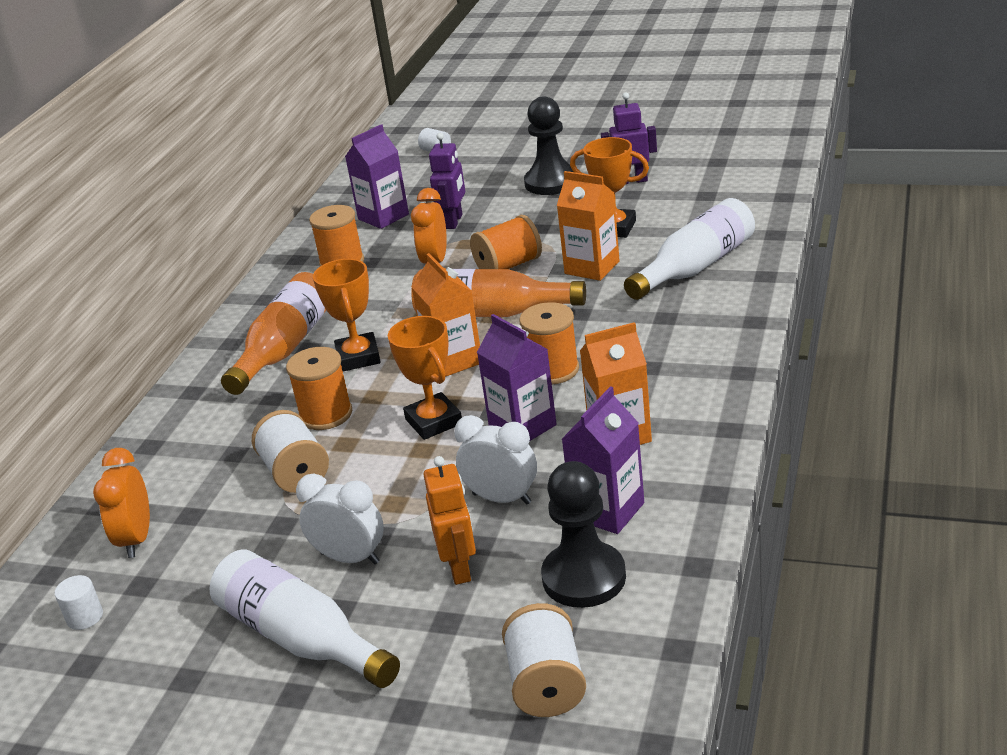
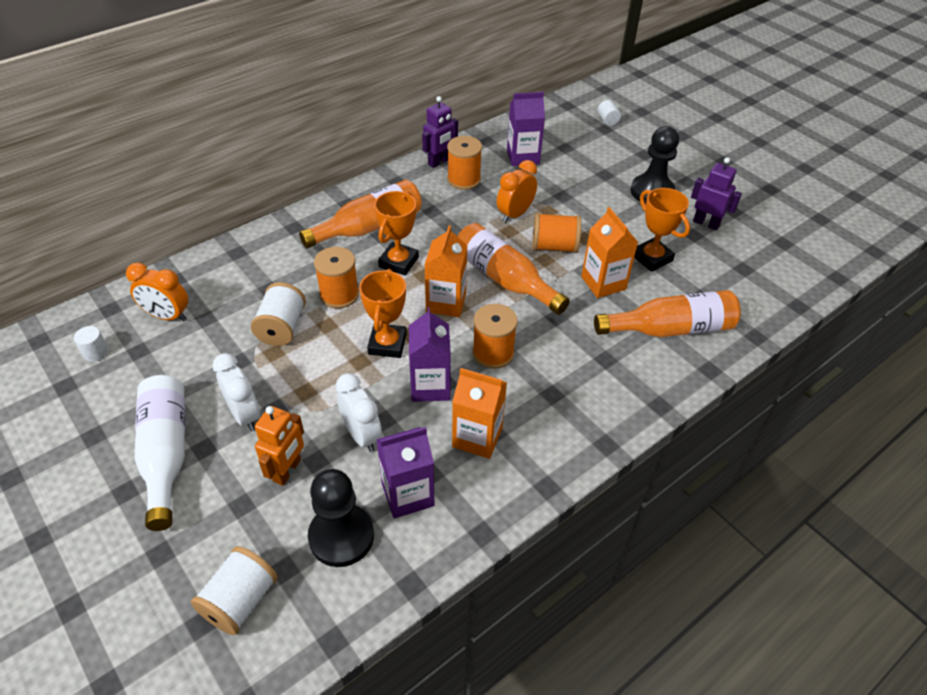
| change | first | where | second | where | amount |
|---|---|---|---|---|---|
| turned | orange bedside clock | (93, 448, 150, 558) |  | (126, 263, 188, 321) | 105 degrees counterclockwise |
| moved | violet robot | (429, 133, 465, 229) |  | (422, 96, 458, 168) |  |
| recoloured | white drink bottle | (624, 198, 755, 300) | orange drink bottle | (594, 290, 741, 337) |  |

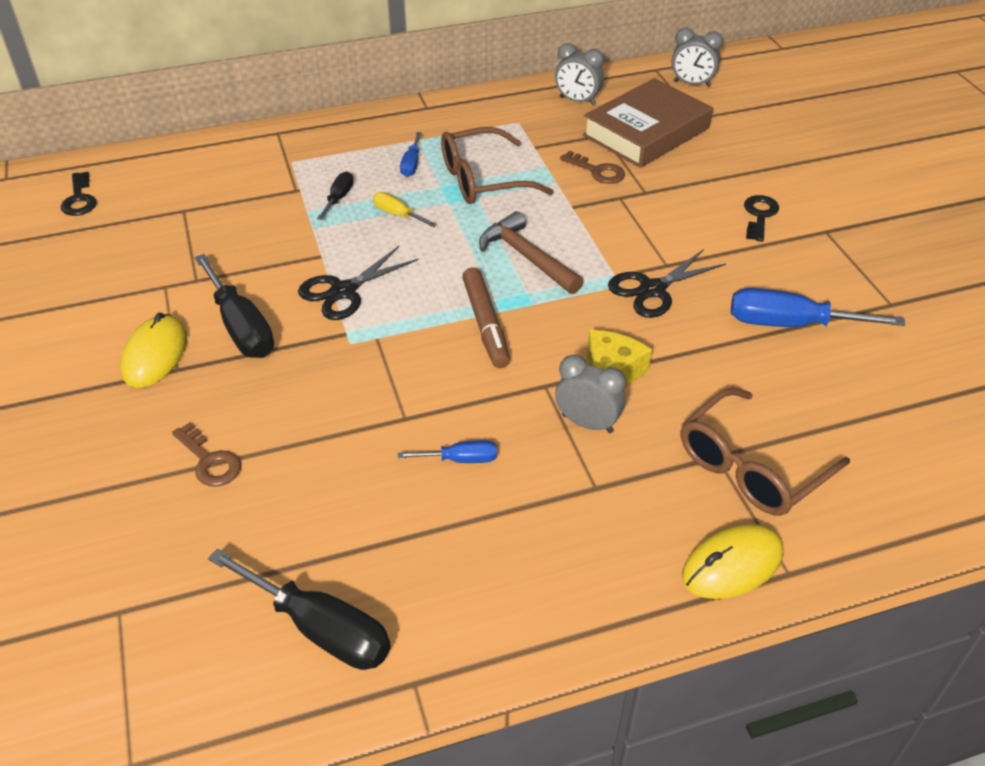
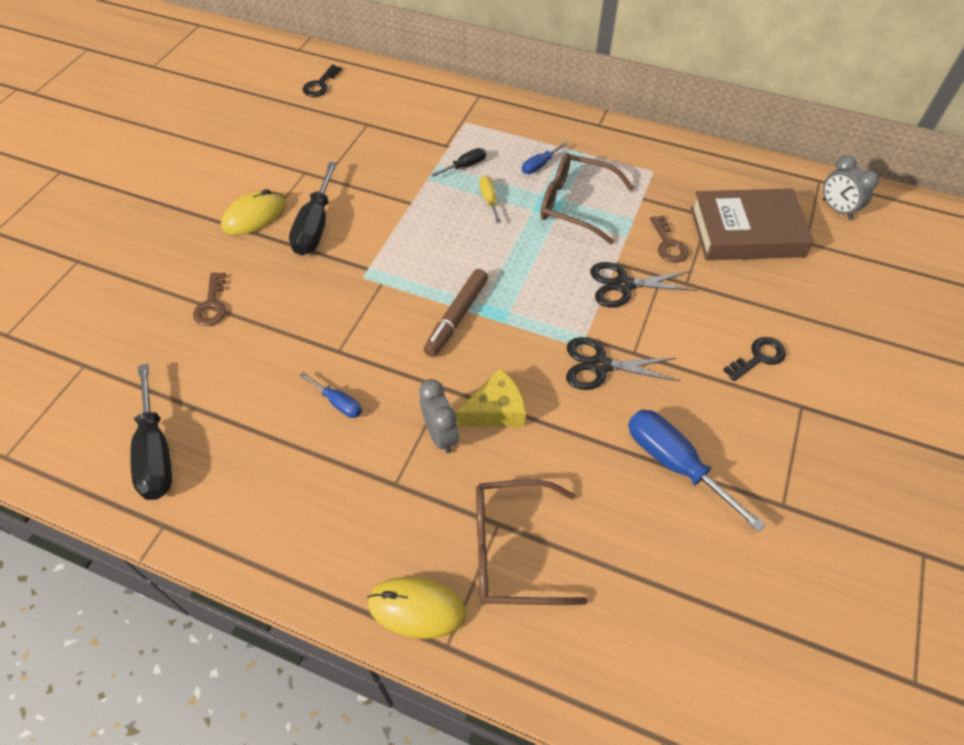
| change | first | where | second | where | amount |
|---|---|---|---|---|---|
| moved | jet-black pair of scissors | (298, 246, 419, 320) |  | (590, 262, 697, 308) |  |
| removed | dark brown carpenter's hammer | (479, 211, 584, 294) |  |  |  |
| removed | ash-grey bedside clock | (555, 43, 604, 105) |  |  |  |

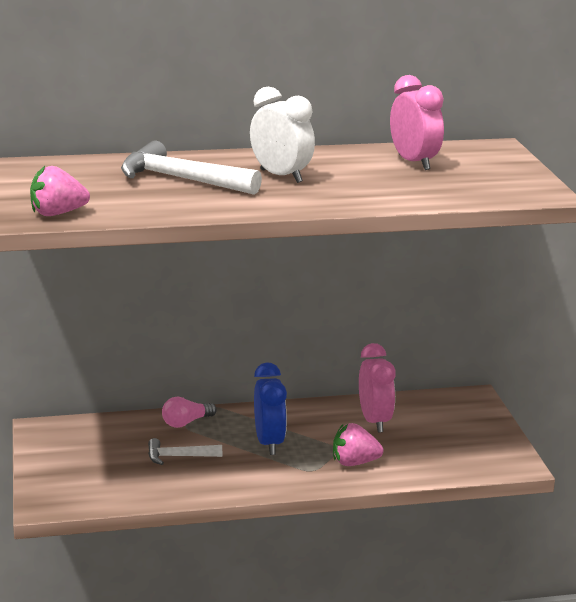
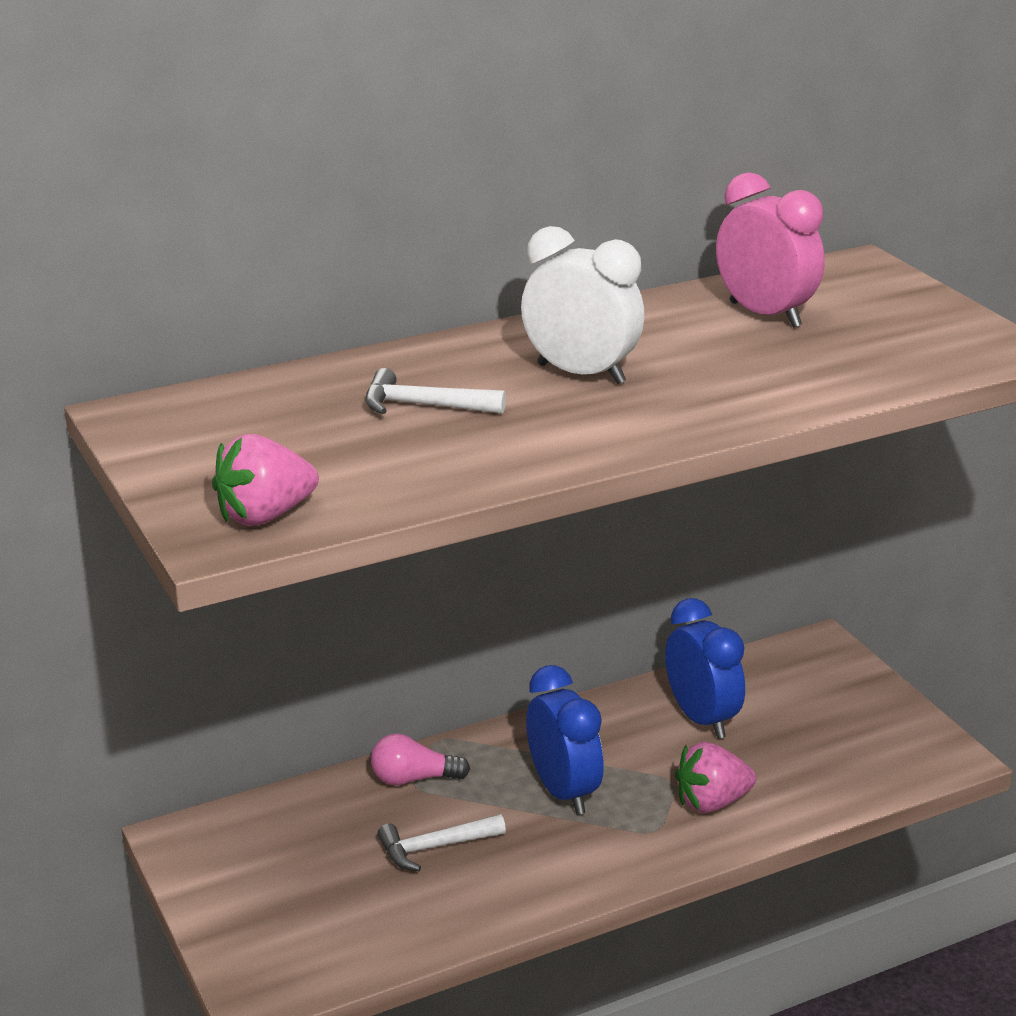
| change | first | where | second | where | amount |
|---|---|---|---|---|---|
| resized | white carpenter's hammer | (121, 140, 262, 195) |  | (365, 368, 506, 414) | x0.56 |
| turned | pink lightbulb | (162, 397, 217, 428) |  | (371, 733, 470, 785) | 45 degrees clockwise |
| recoloured | pink bedside clock | (359, 343, 396, 433) | blue bedside clock | (665, 598, 745, 739) |  |

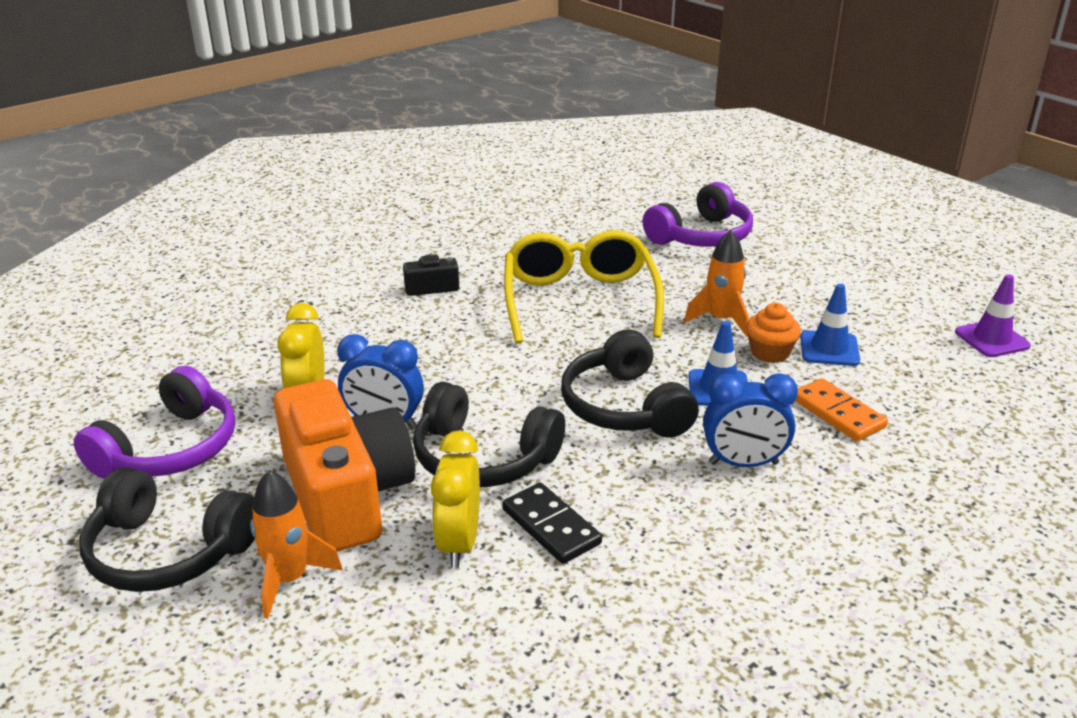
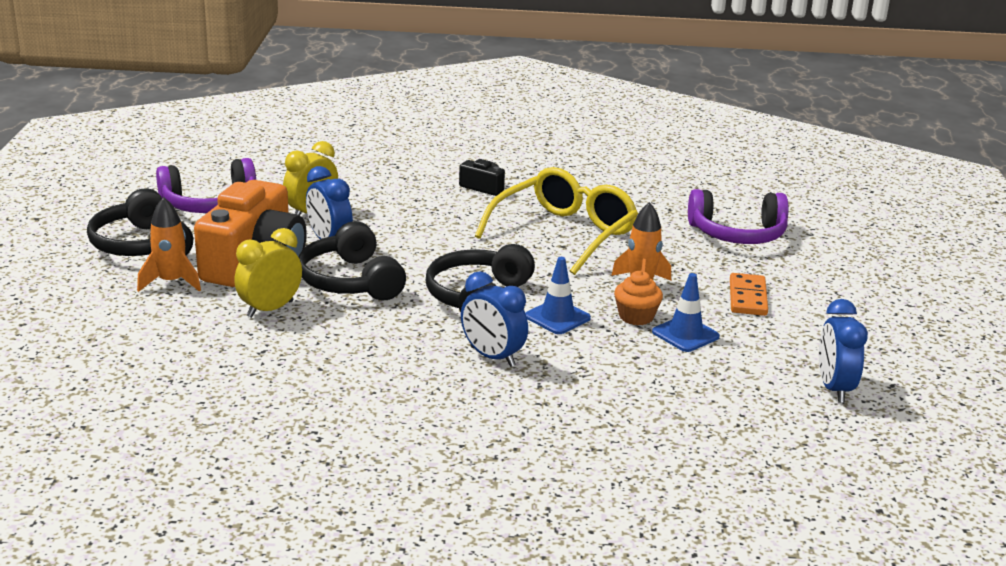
| change | first | where | second | where | amount |
|---|---|---|---|---|---|
| moved | orange domino piece | (795, 378, 888, 441) |  | (730, 273, 768, 316) |  |
| replaced | violet road cone | (955, 274, 1031, 357) | blue bedside clock | (819, 299, 868, 403) |  |
| removed | jet-black domino piece | (502, 483, 602, 564) |  |  |  |

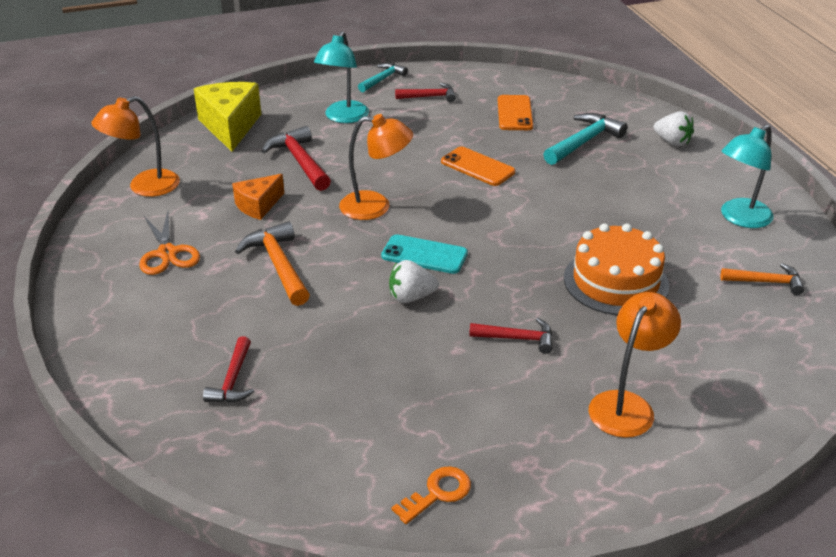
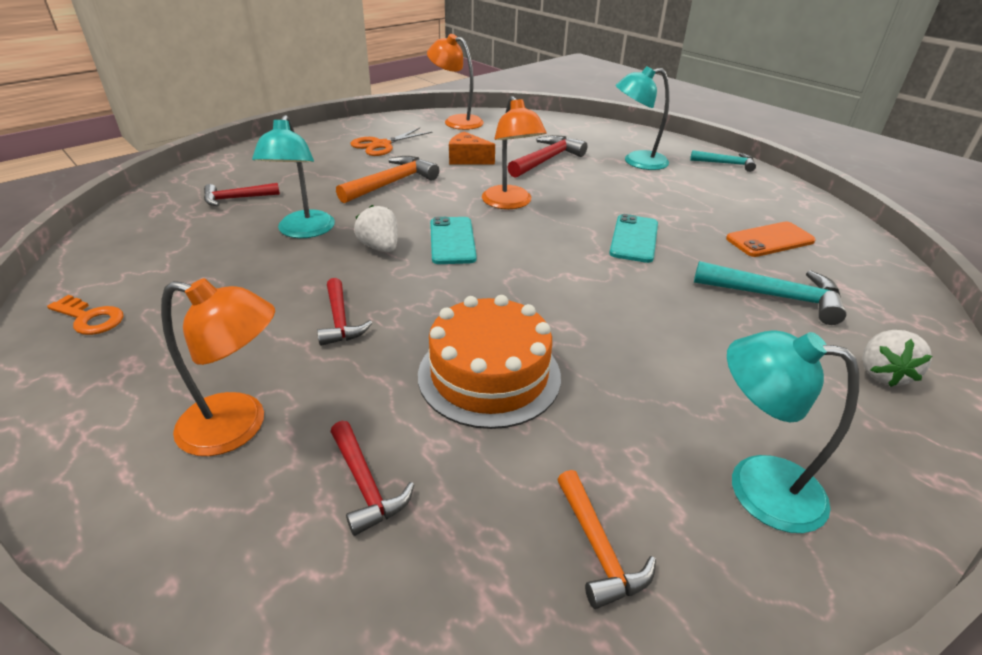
| change | first | where | second | where | amount |
|---|---|---|---|---|---|
| added |  |  | teal lamp | (252, 115, 335, 238) |  |
| moved | scarlet carpenter's hammer | (395, 83, 456, 102) |  | (331, 421, 414, 536) |  |
| recoloured | orange phone | (441, 147, 515, 186) | teal phone | (609, 214, 658, 263) |  |
| removed | bright yellow piece of cheese | (194, 82, 261, 152) |  |  |  |

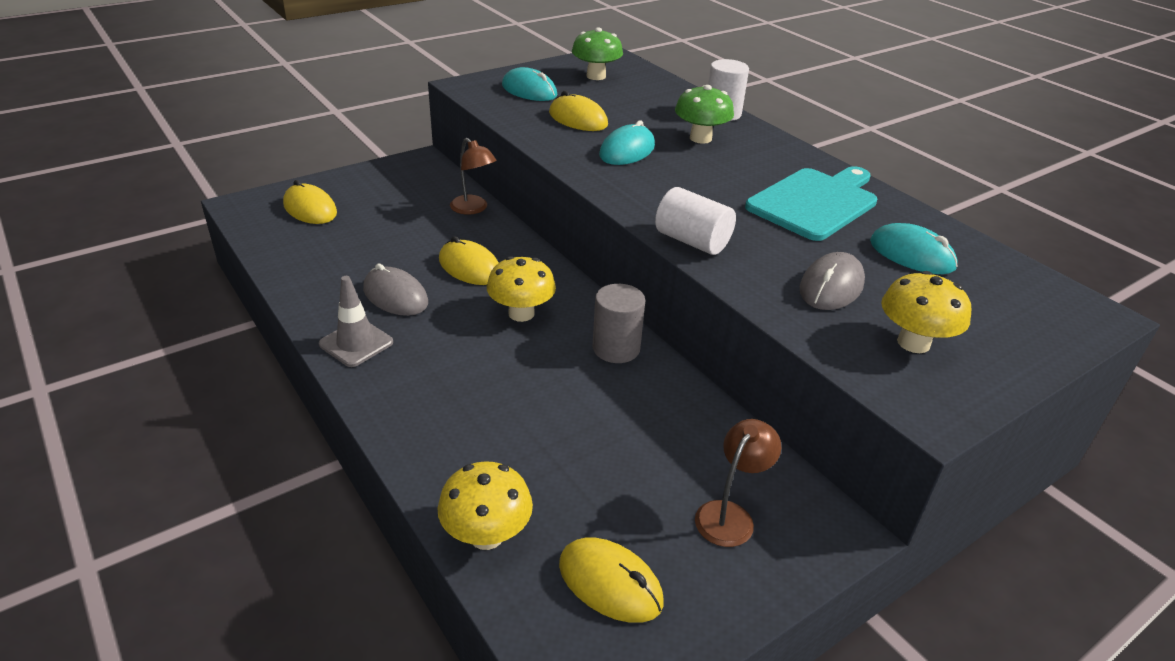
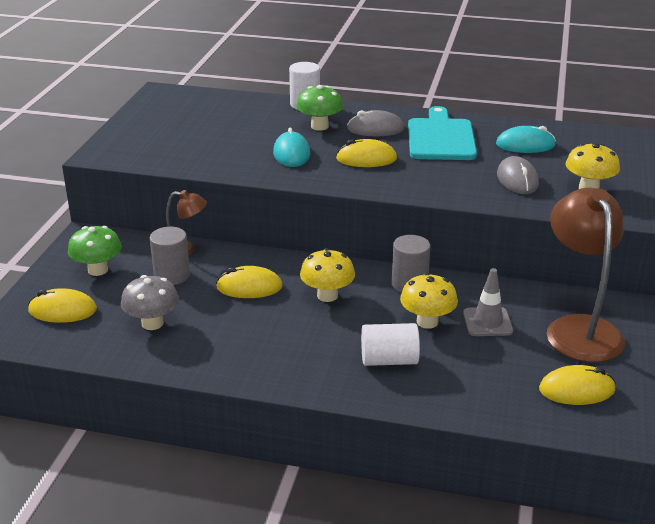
| change | first | where | second | where | amount |
|---|---|---|---|---|---|
| moved | emerald fungus | (572, 27, 623, 80) |  | (68, 226, 122, 276) |  |
| added |  |  | ash-grey fungus | (121, 275, 179, 330) |  |
| added |  |  | ash-grey solid cylinder | (150, 227, 190, 285) |  |
| moved | bright yellow mouse | (549, 91, 608, 131) |  | (336, 139, 397, 167) |  |
| moved | ash-grey mouse | (363, 263, 428, 316) |  | (347, 110, 405, 136) |  |
| moved | white solid cylinder | (655, 187, 736, 255) |  | (361, 323, 420, 366) |  |
| moved | bright yellow fungus | (438, 461, 533, 550) |  | (400, 273, 458, 329) |  |
| moved | ash-grey road cone | (319, 276, 393, 367) |  | (463, 268, 513, 336) |  |
| resized | dark brown lamp | (695, 419, 781, 547) |  | (547, 187, 625, 362) | x1.99 |
| removed | teal mouse | (502, 67, 557, 101) |  |  |  |

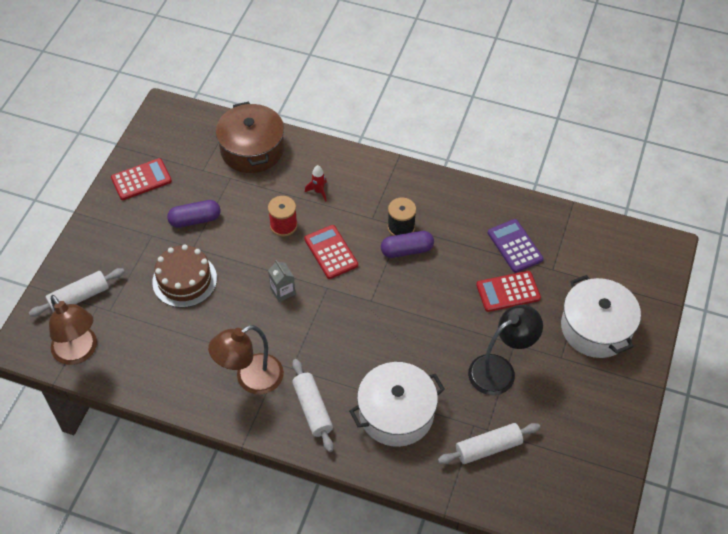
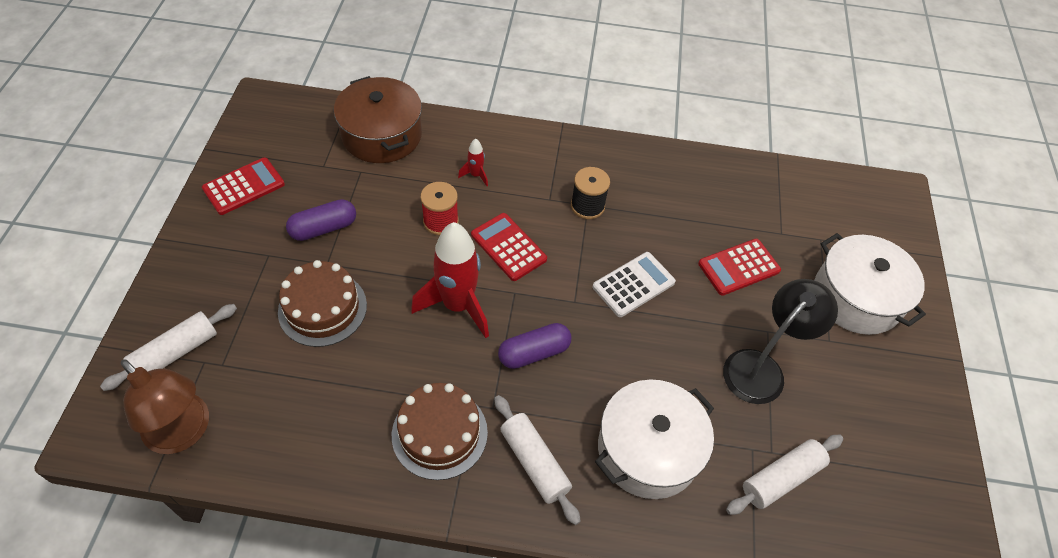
| change | first | where | second | where | amount |
|---|---|---|---|---|---|
| replaced | dark brown lamp | (208, 325, 284, 395) | dark brown gateau | (392, 383, 488, 480) |  |
| replaced | ash-grey juice carton | (268, 260, 295, 302) | scarlet spaceship | (411, 222, 489, 338) |  |
| moved | violet pill | (381, 231, 434, 258) |  | (498, 323, 571, 369) |  |
| added |  |  | white adding machine | (592, 252, 676, 317) |  |
| removed | violet adding machine | (488, 219, 544, 273) |  |  |  |

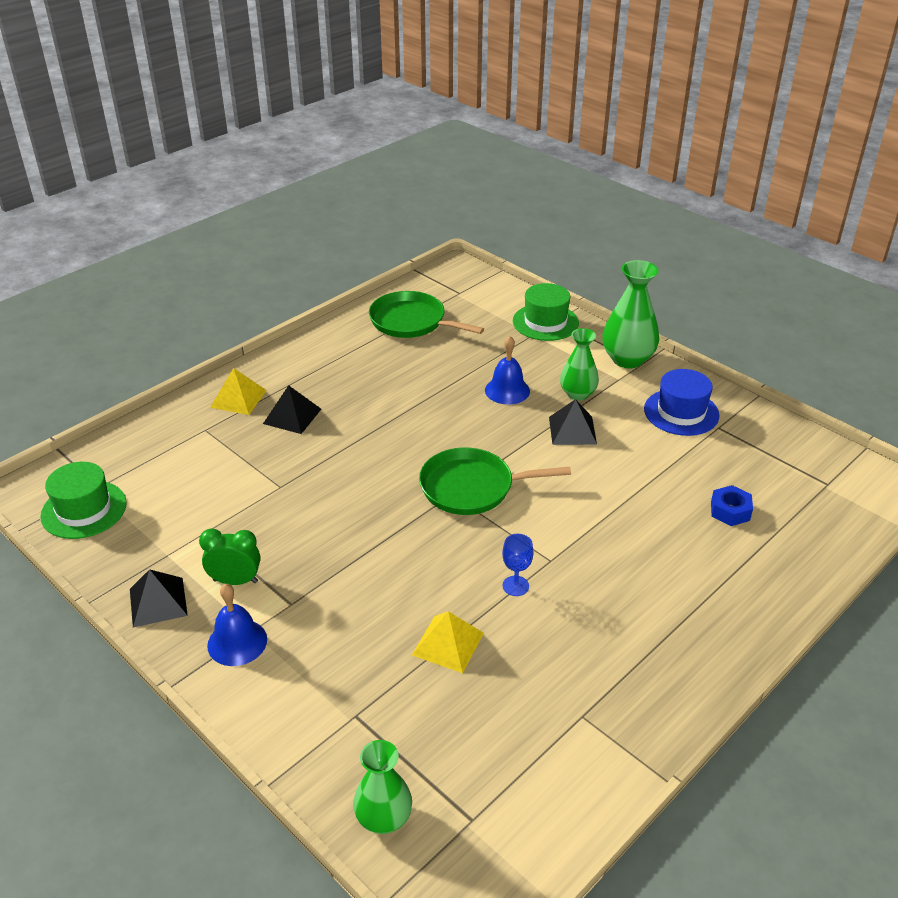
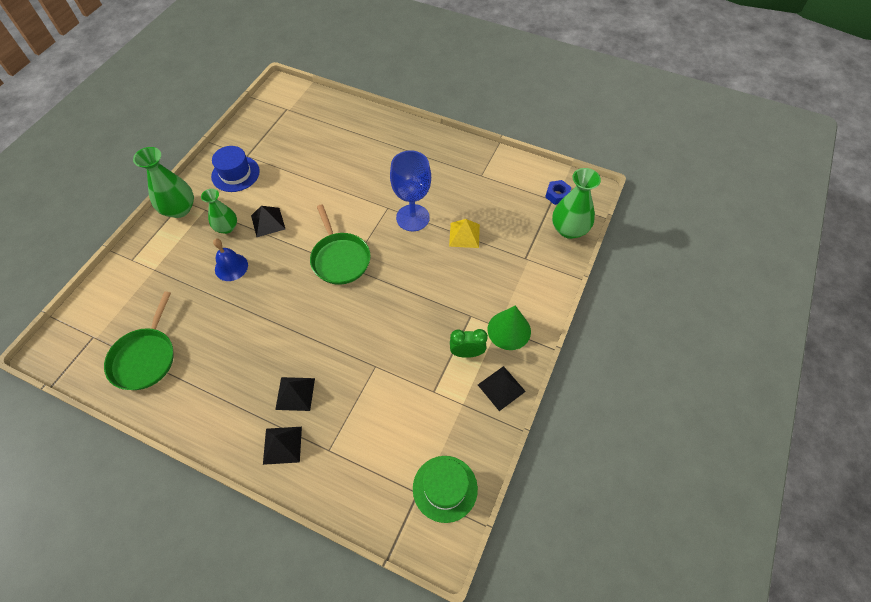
| change | first | where | second | where | amount |
|---|---|---|---|---|---|
| recoloured | bright yellow pyramid | (210, 368, 267, 415) | jet-black pyramid | (263, 427, 302, 465) |  |
| resized | blue goblet | (502, 534, 533, 596) |  | (390, 150, 431, 231) | x2.25 |
| turned | emerald bedside clock | (199, 528, 261, 585) |  | (450, 329, 488, 358) | 105 degrees clockwise |
| replaced | blue school bell | (207, 584, 267, 666) | emerald solid cone | (487, 306, 531, 350) |  |
| moved | blue hexagon nut | (711, 485, 753, 526) |  | (545, 180, 572, 205) |  |
| resized | emerald tall vase | (353, 740, 412, 834) |  | (552, 168, 601, 239) | x1.52 |
| removed | emerald hat | (513, 283, 579, 341) |  |  |  |

